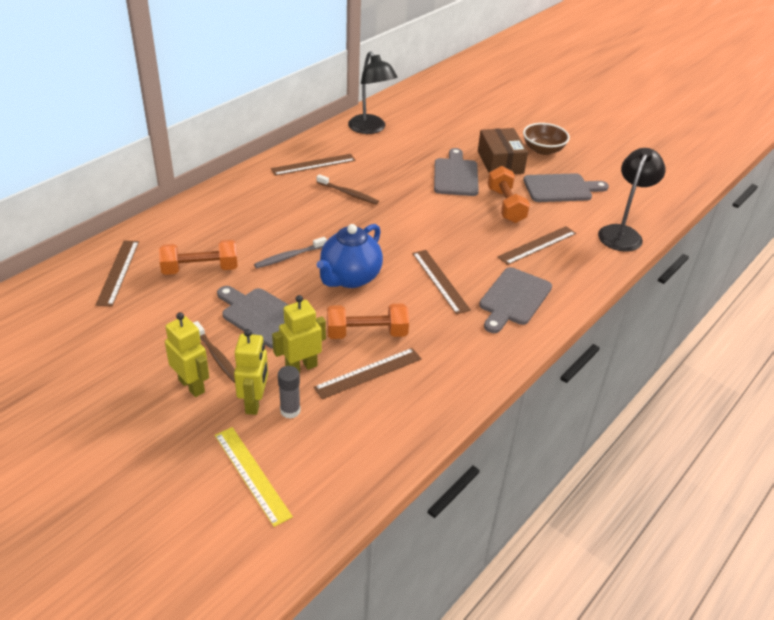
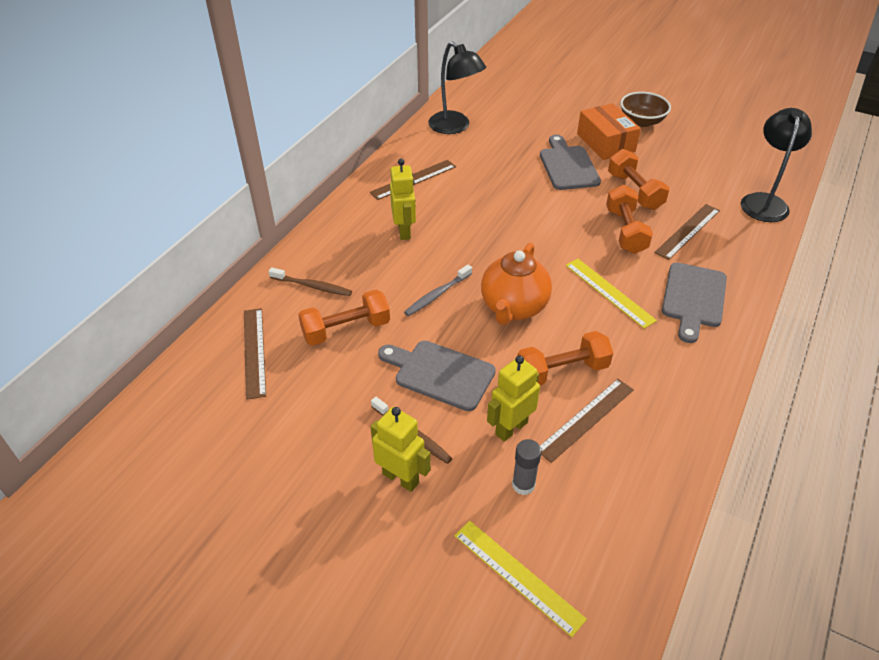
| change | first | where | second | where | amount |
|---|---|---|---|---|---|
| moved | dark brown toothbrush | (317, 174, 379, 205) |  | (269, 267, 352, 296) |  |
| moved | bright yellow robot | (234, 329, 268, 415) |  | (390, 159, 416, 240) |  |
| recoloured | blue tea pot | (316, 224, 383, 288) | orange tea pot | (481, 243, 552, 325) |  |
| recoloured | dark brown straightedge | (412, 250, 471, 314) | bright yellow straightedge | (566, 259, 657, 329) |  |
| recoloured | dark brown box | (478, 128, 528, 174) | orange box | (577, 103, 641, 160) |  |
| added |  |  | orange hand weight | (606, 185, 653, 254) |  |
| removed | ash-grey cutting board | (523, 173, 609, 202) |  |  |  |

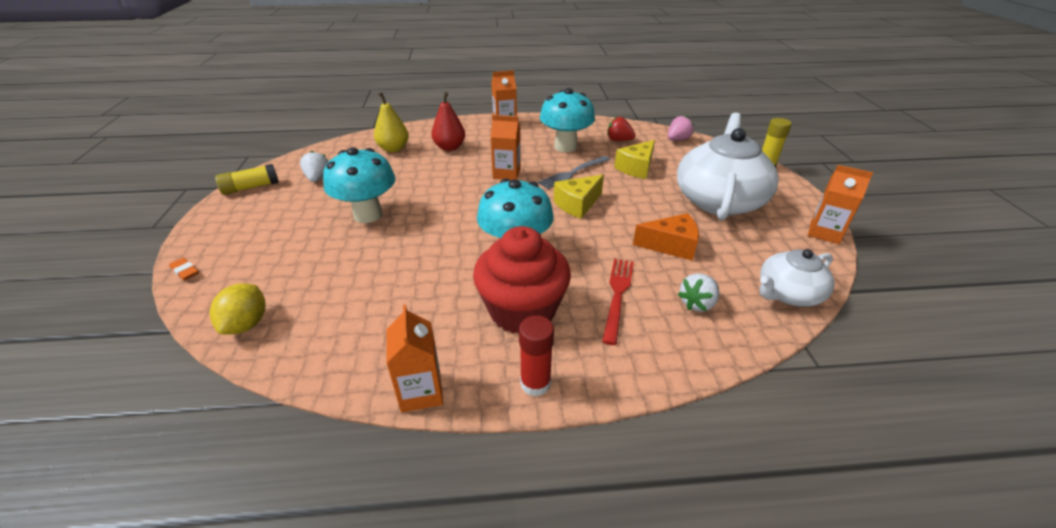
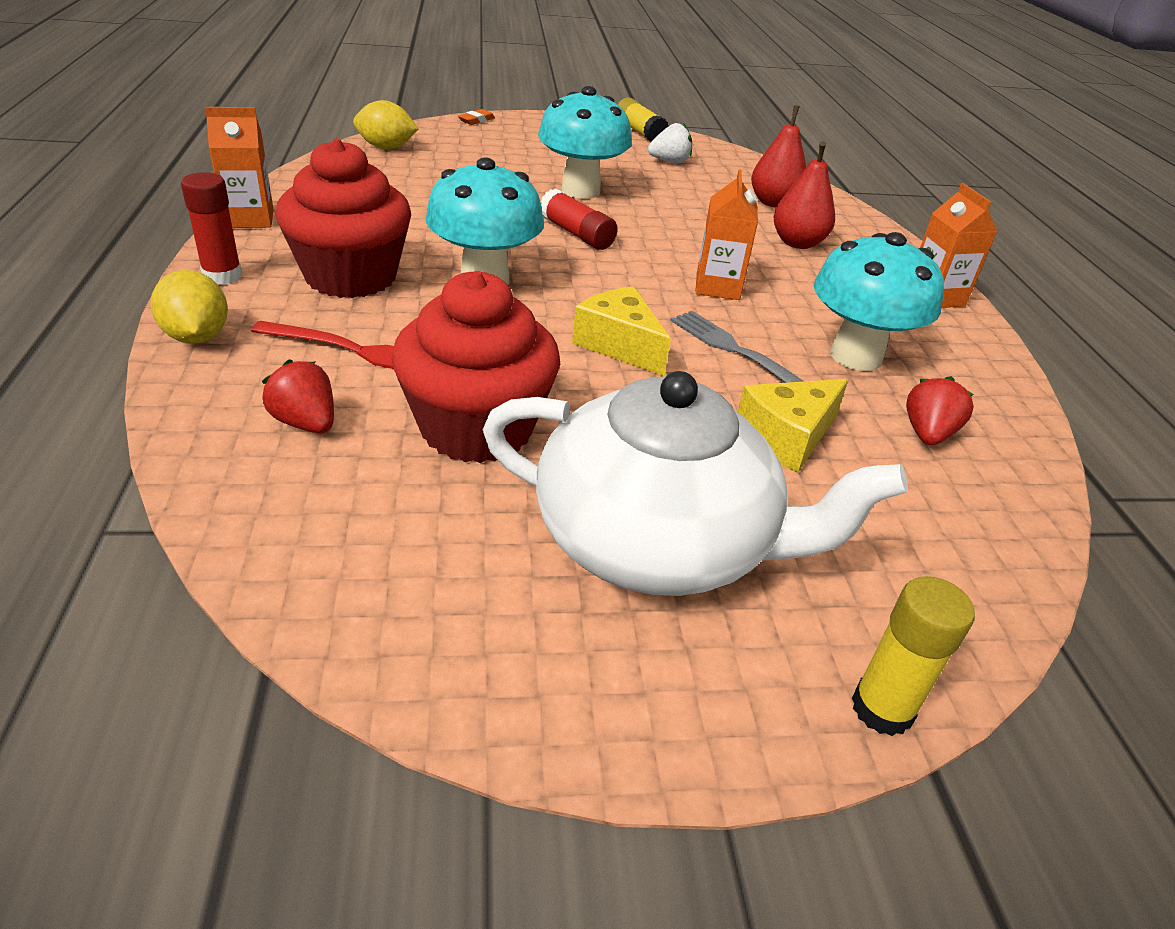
| change | first | where | second | where | amount |
|---|---|---|---|---|---|
| added |  |  | bright yellow toy lemon | (151, 270, 228, 344) |  |
| recoloured | white toy strawberry | (678, 273, 719, 312) | scarlet toy strawberry | (262, 359, 334, 433) |  |
| replaced | orange piece of cheese | (633, 213, 699, 261) | scarlet fairy cake | (391, 271, 560, 463) |  |
| added |  |  | scarlet stick of glue | (541, 189, 618, 250) |  |
| turned | bright yellow piece of cheese | (614, 140, 655, 179) |  | (738, 379, 849, 473) | 75 degrees counterclockwise |
| recoloured | bright yellow pear fruit | (374, 93, 409, 152) | scarlet pear fruit | (751, 105, 806, 208) |  |
| removed | pink toy strawberry | (668, 116, 694, 141) |  |  |  |
| removed | white tea pot | (760, 249, 834, 307) |  |  |  |
| removed | orange juice carton | (808, 165, 873, 244) |  |  |  |

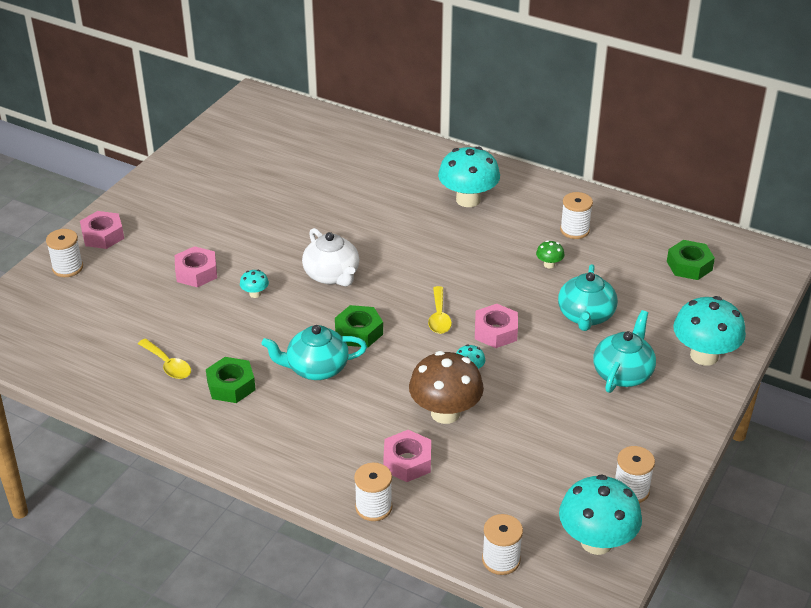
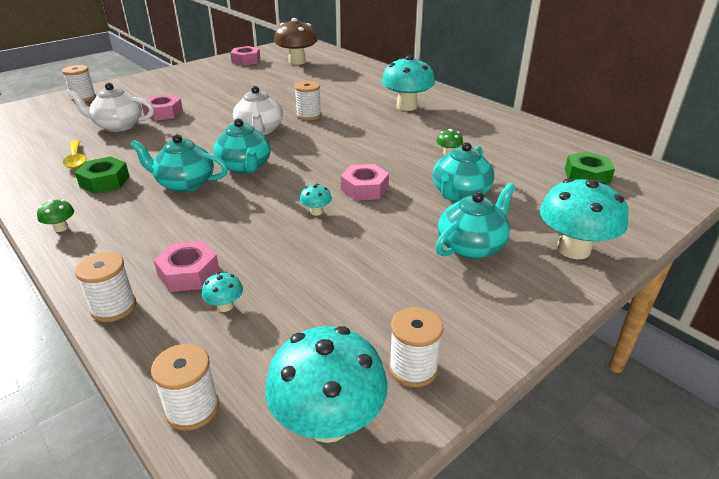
| change | first | where | second | where | amount |
|---|---|---|---|---|---|
| added |  |  | emerald fungus | (37, 199, 74, 232) |  |
| added |  |  | white tea pot | (68, 83, 154, 132) |  |
| moved | teal fungus | (240, 270, 269, 298) |  | (202, 272, 243, 312) |  |
| replaced | emerald hexagon nut | (335, 305, 383, 347) | teal tea pot | (213, 118, 271, 174) |  |
| moved | pink hexagon nut | (80, 211, 124, 249) |  | (230, 46, 261, 66) |  |
| moved | dark brown fungus | (409, 351, 484, 424) |  | (274, 18, 318, 65) |  |
| moved | white reel of thread | (560, 192, 593, 239) |  | (294, 81, 322, 121) |  |
| removed | bright yellow tablespoon | (428, 286, 452, 334) |  |  |  |

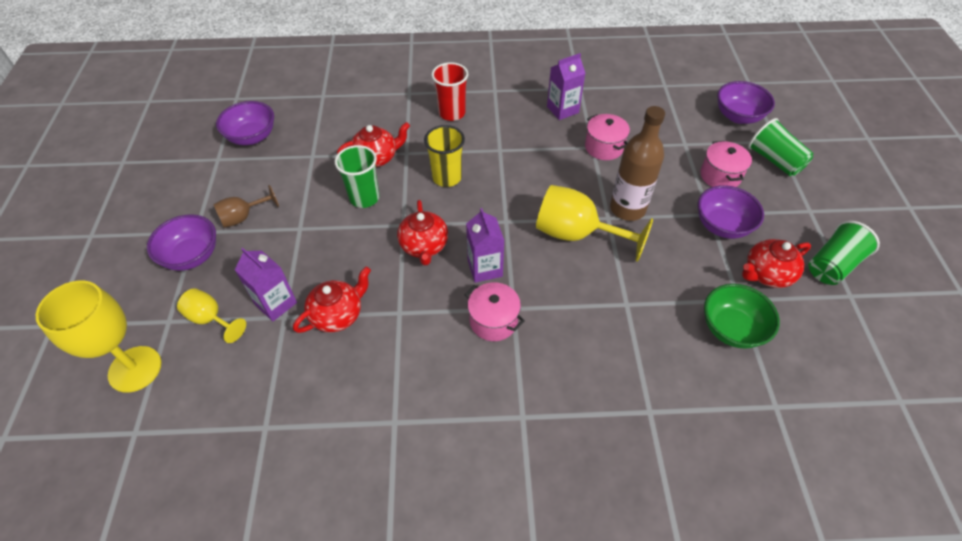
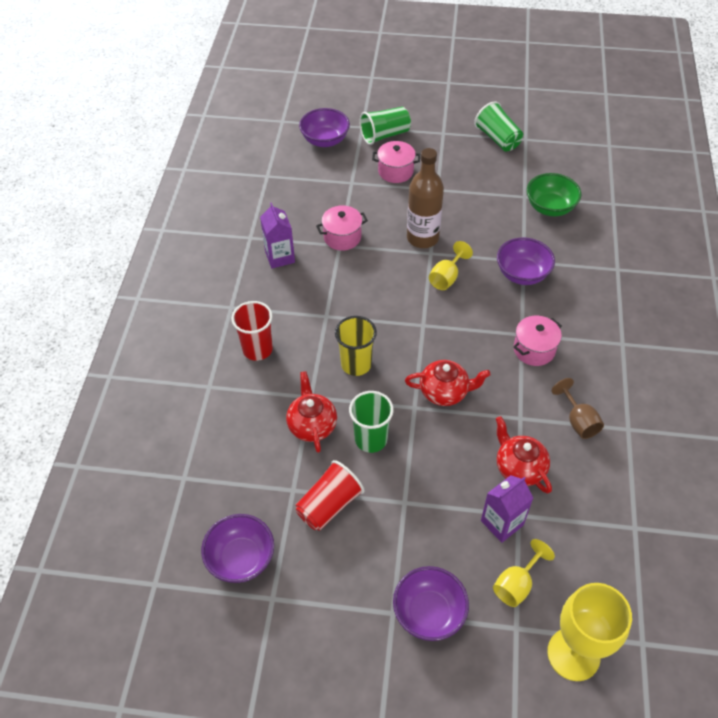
| change | first | where | second | where | amount |
|---|---|---|---|---|---|
| added |  |  | scarlet beaker | (295, 460, 365, 531) |  |
| resized | bright yellow goblet | (536, 185, 653, 262) |  | (429, 241, 473, 290) | x0.56 |
| moved | violet deep dish | (698, 185, 764, 239) |  | (497, 237, 555, 285) |  |
| moved | dark brown goblet | (213, 185, 279, 228) |  | (551, 378, 604, 439) |  |
| removed | violet juice carton | (466, 208, 504, 283) |  |  |  |
| removed | scarlet tea pot | (742, 239, 811, 288) |  |  |  |

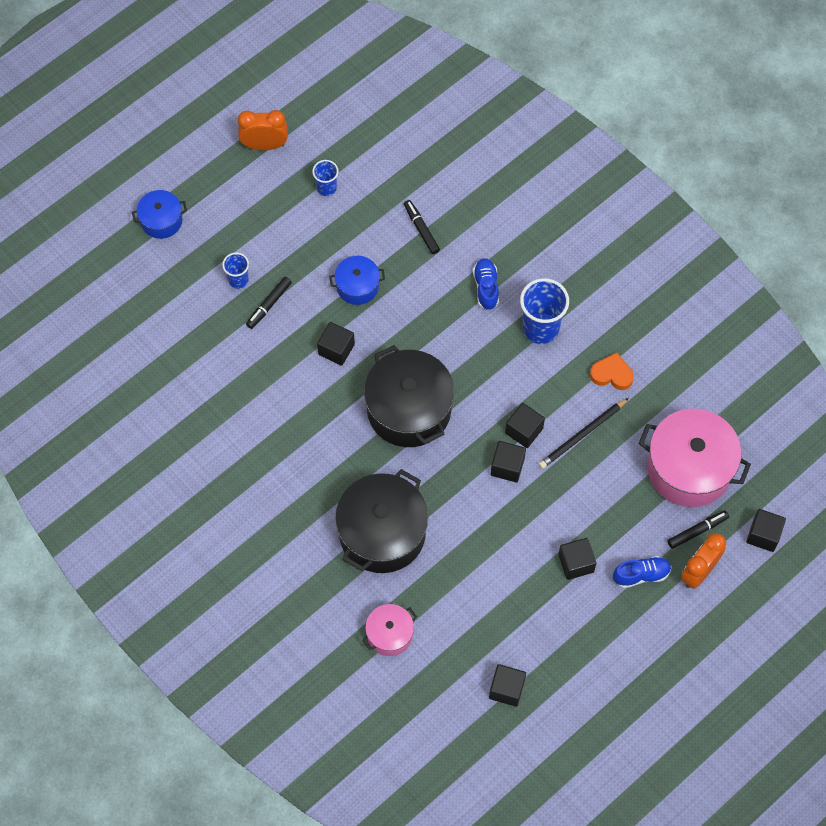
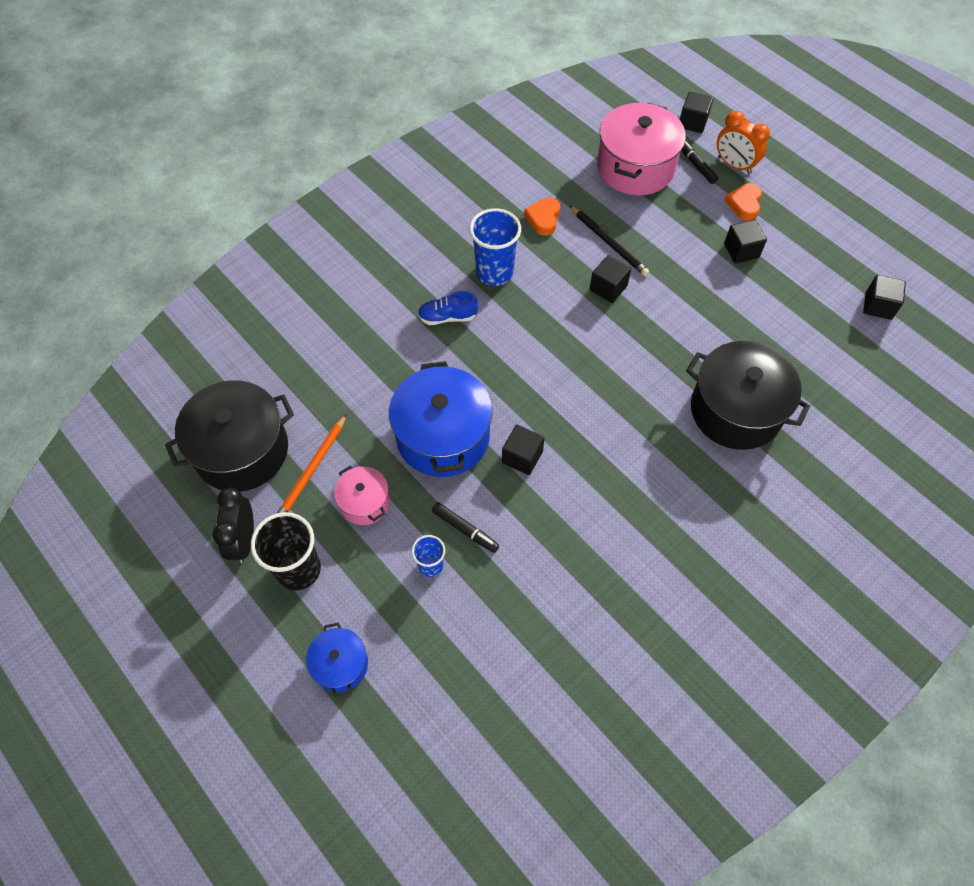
| change | first | where | second | where | amount |
|---|---|---|---|---|---|
| moved | jet-black cooking pot | (364, 345, 454, 447) |  | (165, 380, 294, 492) |  |
| recoloured | orange bedside clock | (238, 110, 288, 150) | jet-black bedside clock | (212, 488, 254, 563) |  |
| added |  |  | jet-black beaker | (251, 512, 321, 590) |  |
| replaced | blue beaker | (312, 160, 339, 196) | orange pencil | (277, 414, 347, 513) |  |
| moved | pink cooking pot | (362, 604, 417, 656) |  | (334, 466, 390, 525) |  |
| resized | blue cooking pot | (329, 256, 385, 305) |  | (389, 361, 493, 477) | x1.93 |
| replaced | blue lace-up shoe | (613, 556, 671, 588) | orange heart shape | (725, 183, 762, 221) |  |
| removed | jet-black marker | (404, 200, 440, 254) |  |  |  |
| removed | jet-black cube | (491, 441, 526, 482) |  |  |  |

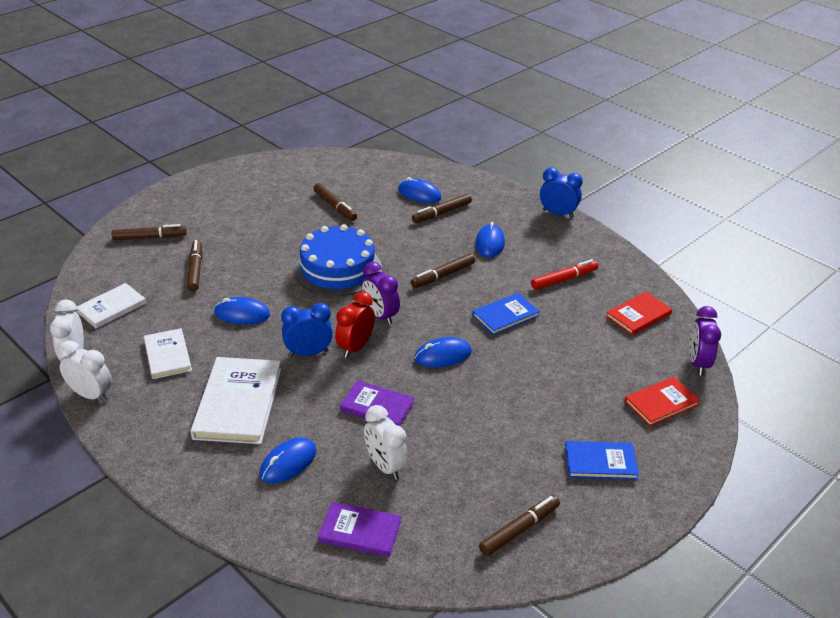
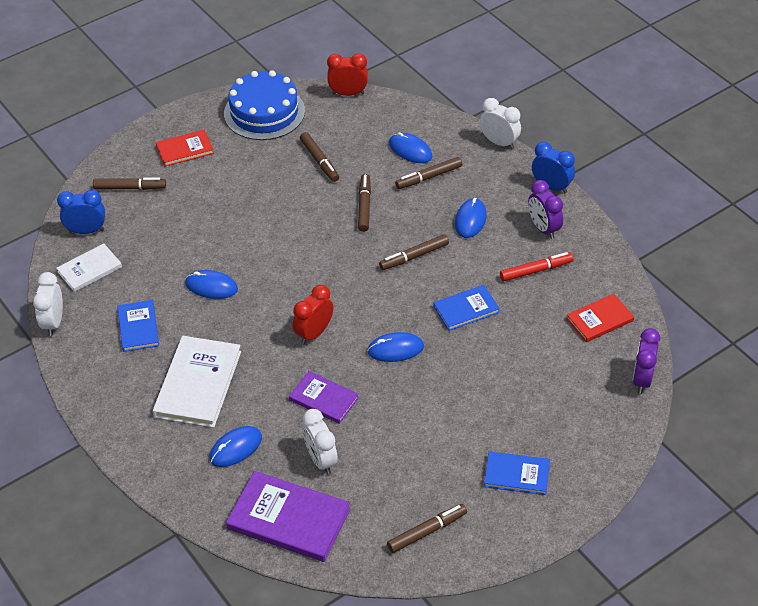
| change | first | where | second | where | amount |
|---|---|---|---|---|---|
| moved | blue bedside clock | (281, 303, 333, 356) |  | (57, 190, 105, 234) |  |
| recoloured | white hardback | (144, 328, 192, 379) | blue hardback | (117, 300, 159, 352) |  |
| moved | scarlet hardback | (624, 377, 700, 427) |  | (156, 130, 214, 167) |  |
| moved | blue gateau | (294, 224, 382, 296) |  | (224, 70, 305, 140) |  |
| resized | violet hardback | (318, 502, 401, 557) |  | (226, 471, 350, 562) | x1.67 |
| added |  |  | scarlet bedside clock | (327, 53, 368, 96) |  |
| moved | dark brown marker | (187, 240, 202, 292) |  | (358, 174, 371, 232) |  |
| moved | white bedside clock | (58, 341, 112, 402) |  | (480, 98, 521, 149) |  |
| moved | violet bedside clock | (362, 262, 400, 325) |  | (528, 180, 563, 239) |  |

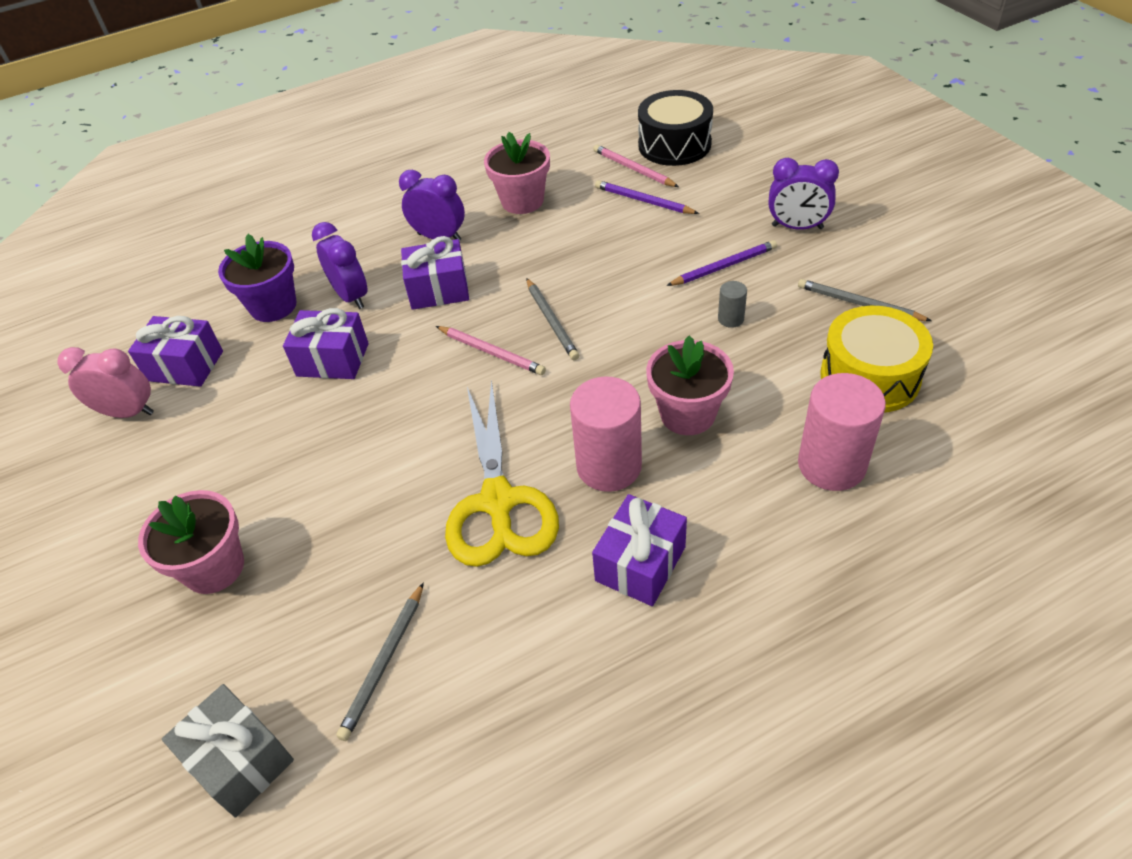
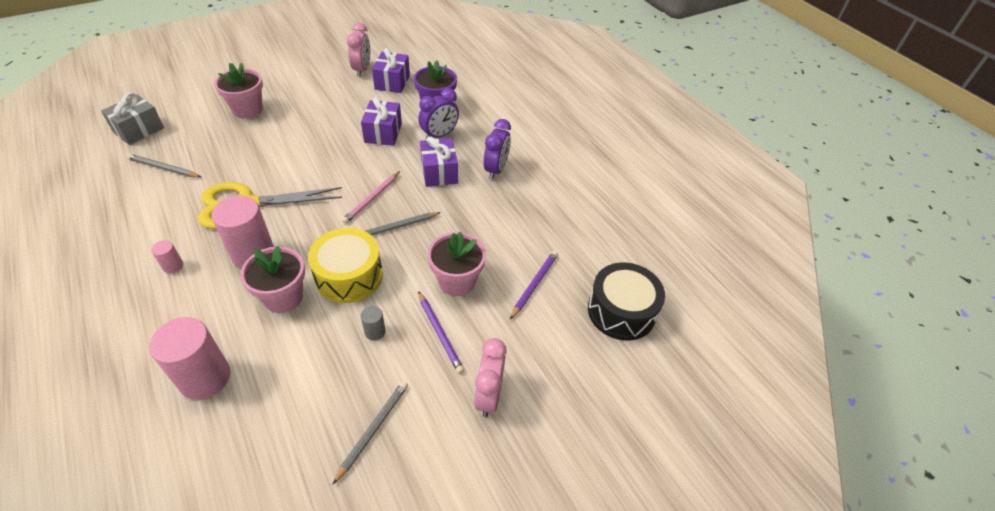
| change | first | where | second | where | amount |
|---|---|---|---|---|---|
| replaced | violet wrapped gift | (592, 494, 687, 606) | pink solid cylinder | (151, 240, 183, 274) |  |
| moved | bright yellow snare drum | (820, 306, 933, 413) |  | (308, 228, 383, 303) |  |
| moved | pink flower pot | (484, 132, 550, 214) |  | (428, 232, 486, 296) |  |
| recoloured | violet bedside clock | (769, 158, 839, 230) | pink bedside clock | (474, 338, 507, 417) |  |
| removed | pink pencil | (593, 145, 679, 187) |  |  |  |

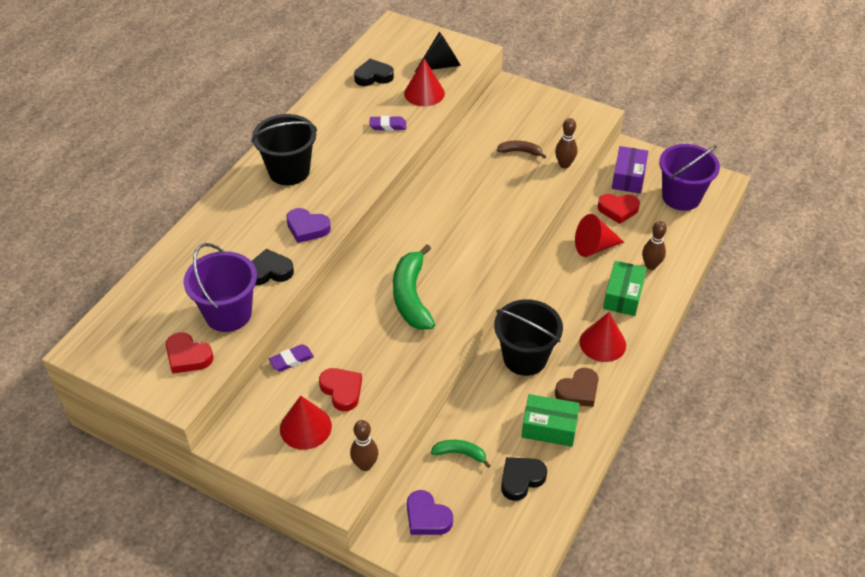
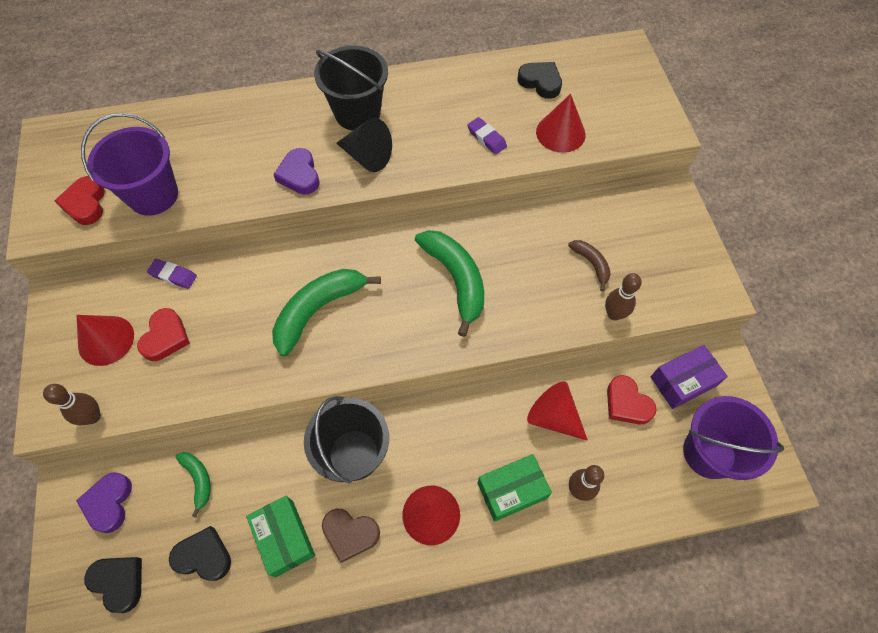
| change | first | where | second | where | amount |
|---|---|---|---|---|---|
| moved | jet-black heart shape | (252, 249, 294, 285) |  | (84, 557, 142, 613) |  |
| moved | jet-black solid cone | (415, 32, 461, 72) |  | (336, 118, 392, 172) |  |
| added |  |  | emerald toy banana | (415, 230, 484, 337) |  |

